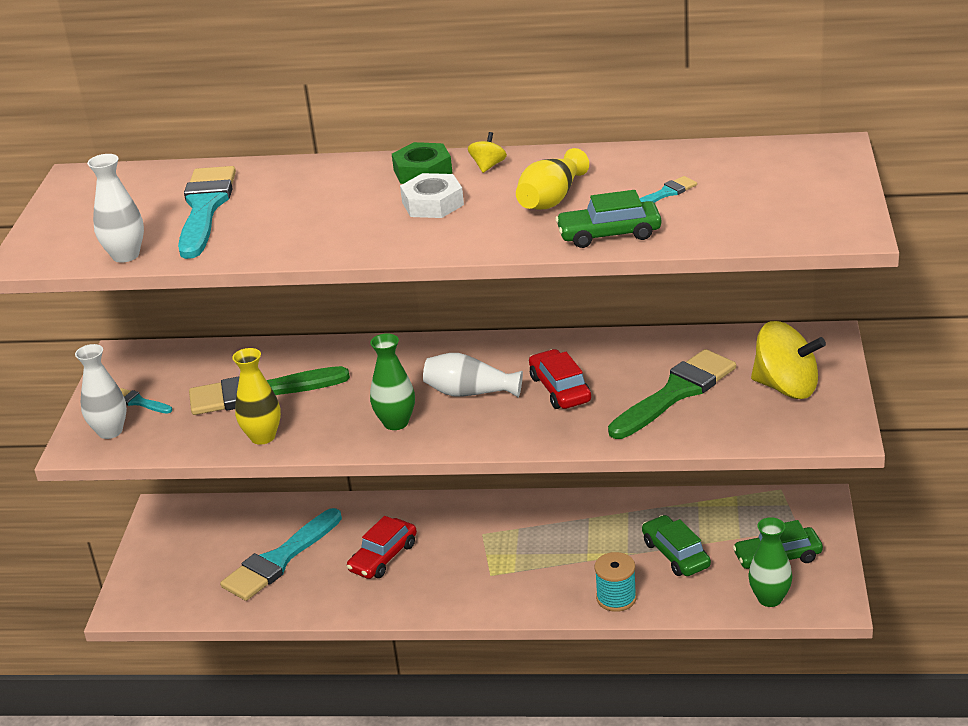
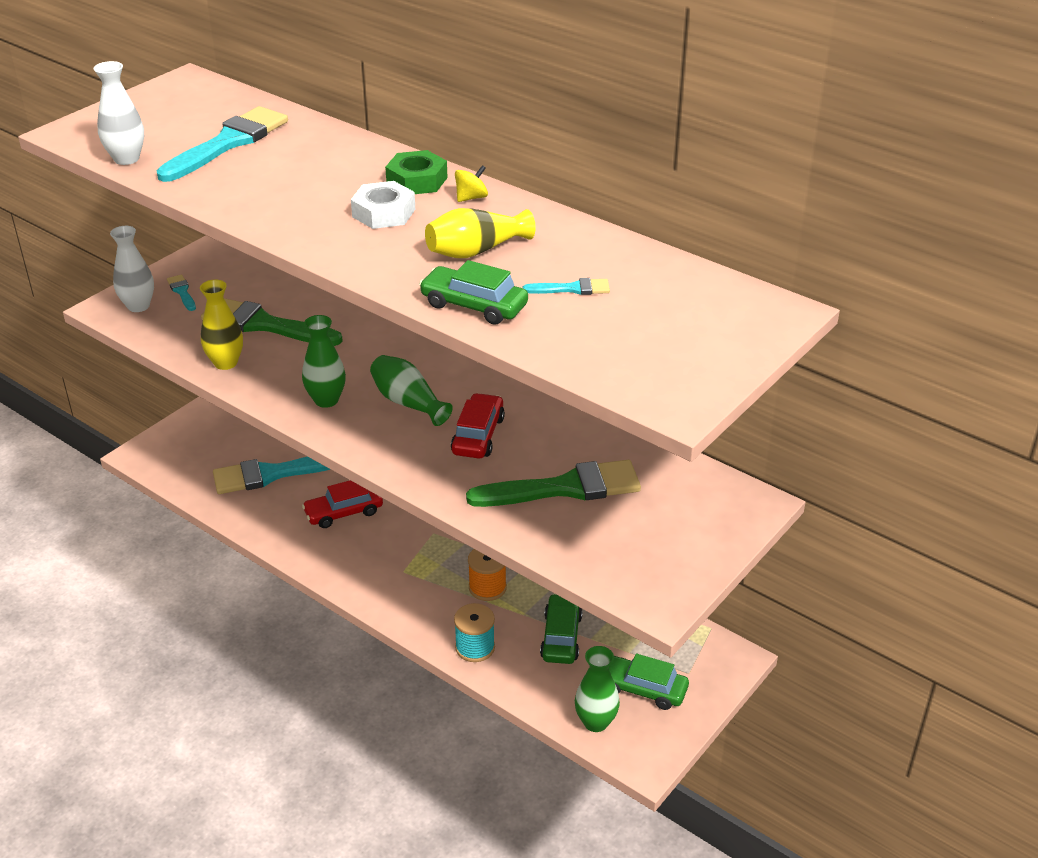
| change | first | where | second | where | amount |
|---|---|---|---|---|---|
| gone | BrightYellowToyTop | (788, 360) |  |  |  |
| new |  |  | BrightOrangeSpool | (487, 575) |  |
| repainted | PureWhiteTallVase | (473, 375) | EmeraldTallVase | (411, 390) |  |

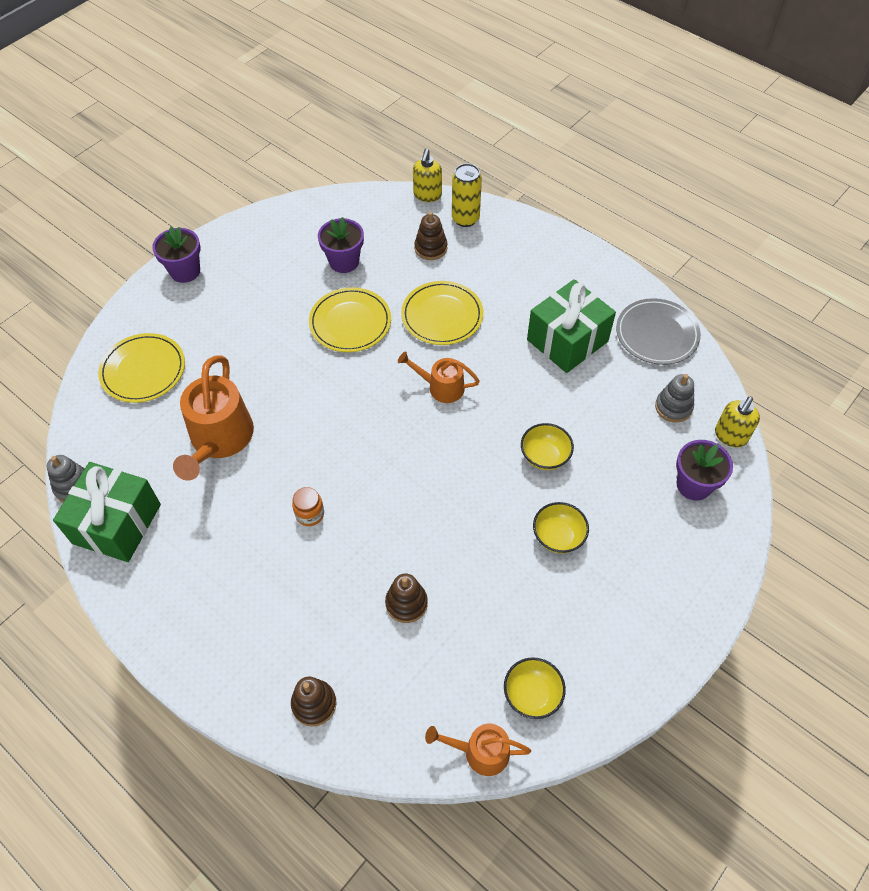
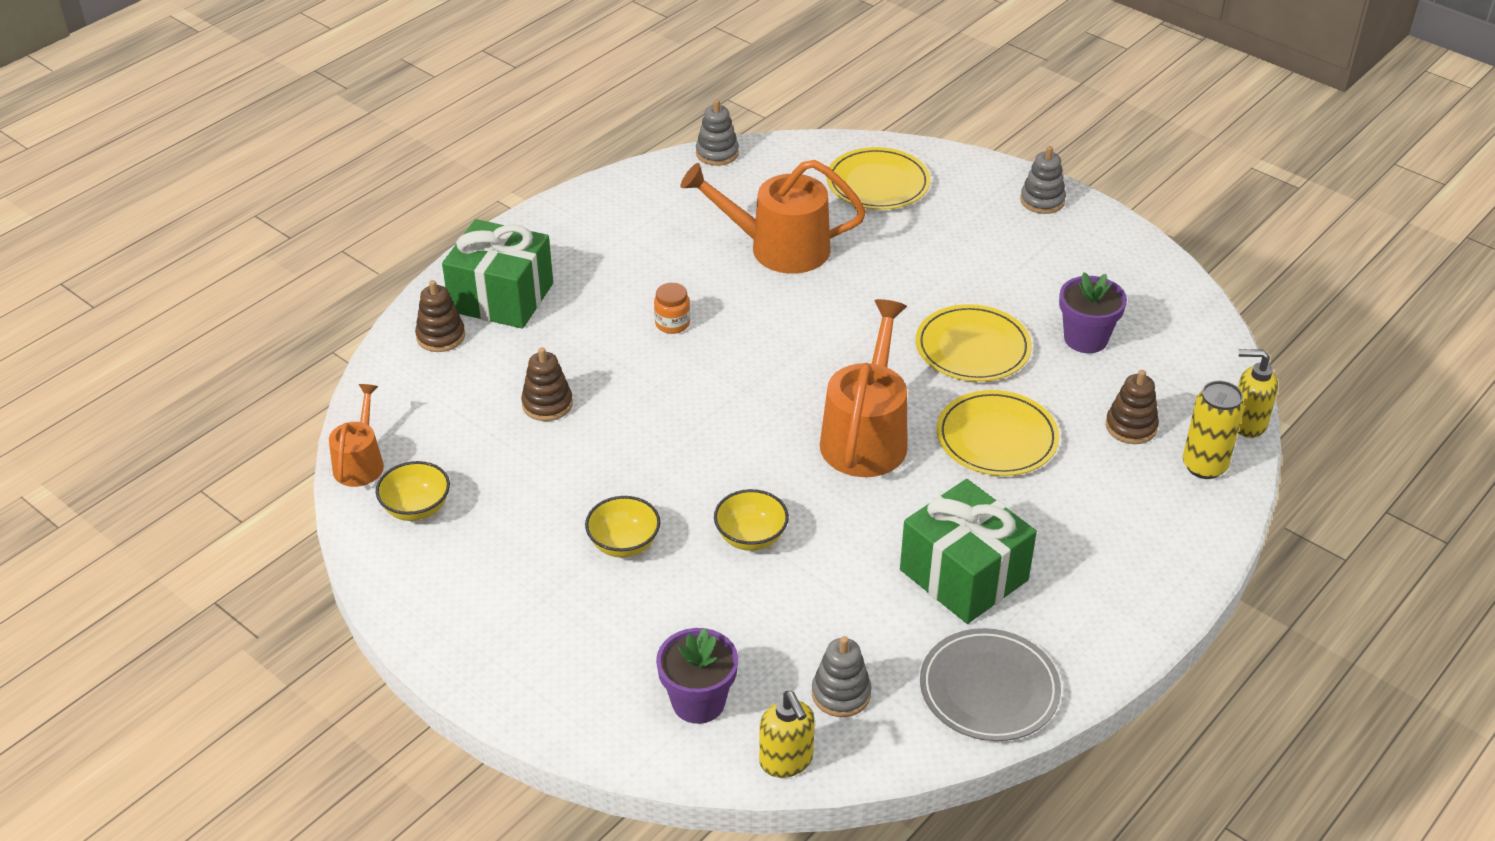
| change | first | where | second | where | amount |
|---|---|---|---|---|---|
| shifted | EmeraldPresent | (107, 512) |  | (497, 274) |  |
| swapped | VioletPlantPot | (176, 255) | GreyStackingToy | (1043, 180) |  |
| rotated | BrightYellowSoapPump | (737, 422) |  | (787, 734) | 150 degrees counterclockwise |
| scaled | BrightOrangeWateringCan | (439, 377) |  | (864, 388) | x1.77 |

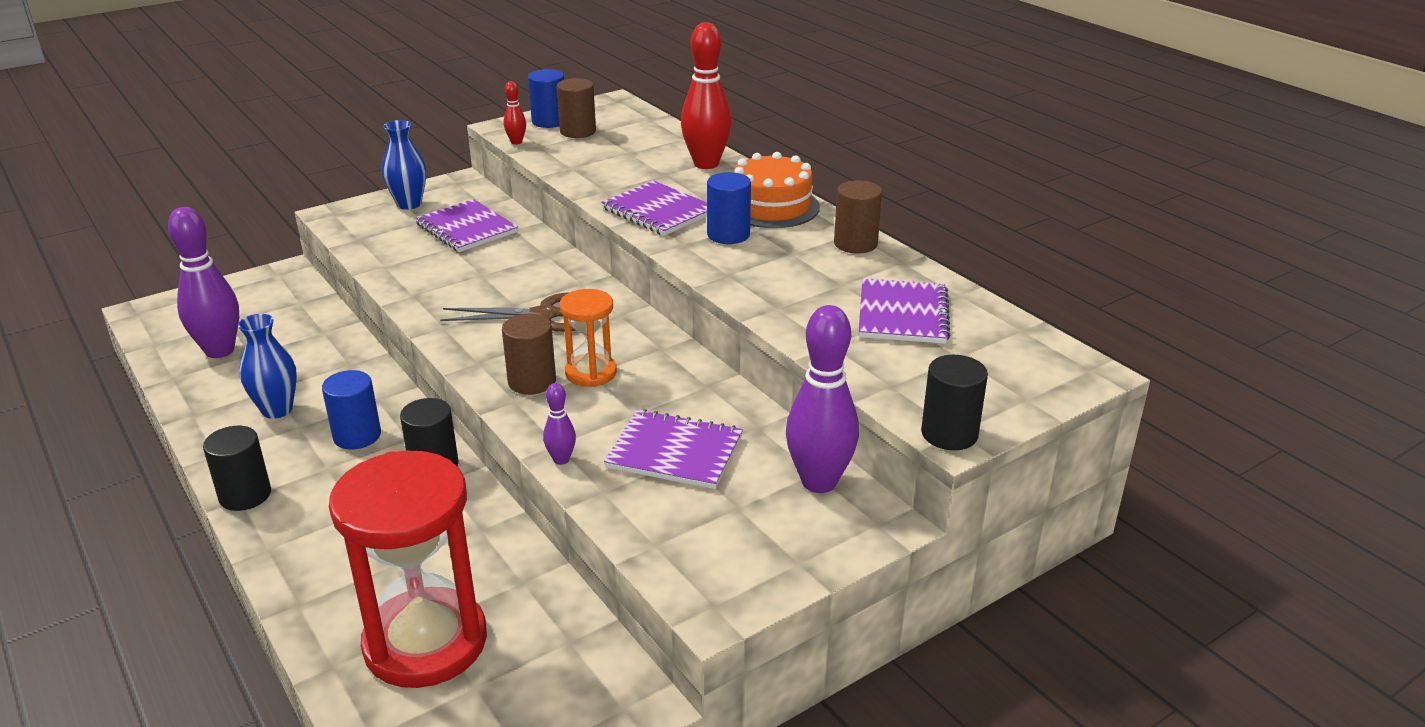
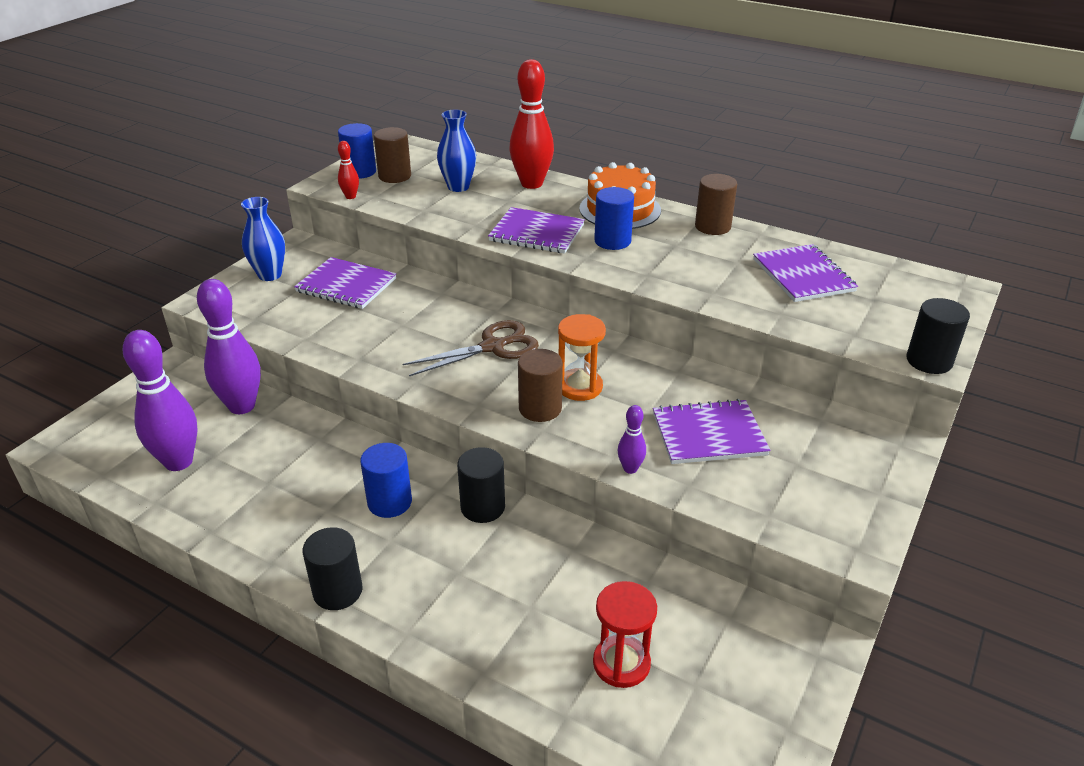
| change | first | where | second | where | amount |
|---|---|---|---|---|---|
| shifted | CobaltTallVase | (267, 366) |  | (456, 151) |  |
| shifted | VioletTenpin | (822, 399) |  | (229, 346) |  |
| scaled | RedHourglass | (408, 569) |  | (625, 634) | x0.52 |

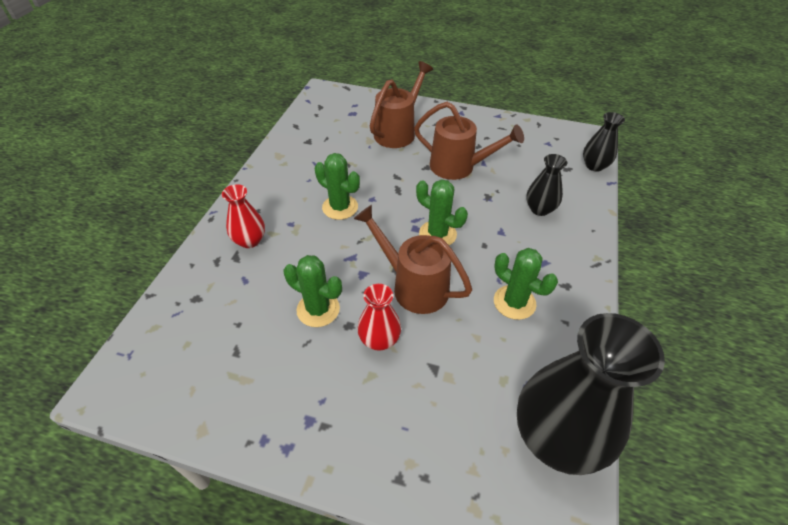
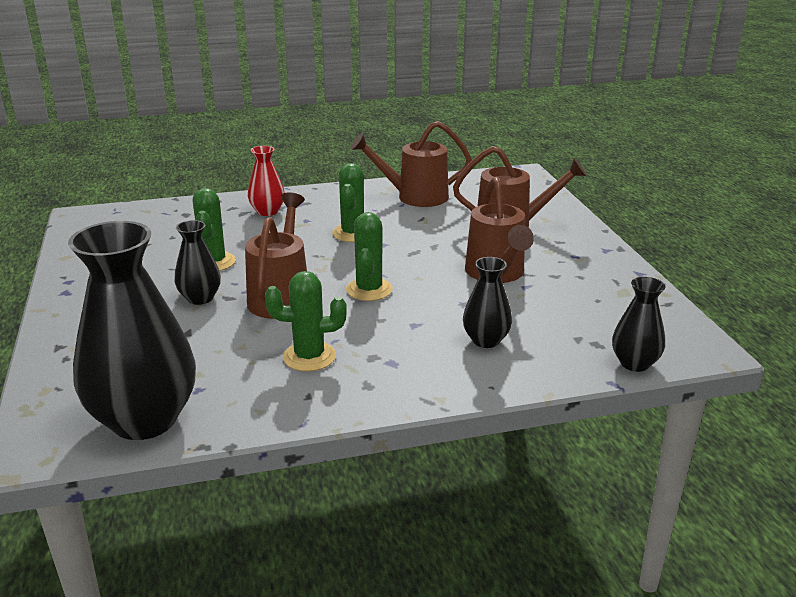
| change | first | where | second | where | amount |
|---|---|---|---|---|---|
| new |  |  | RussetWateringCan | (411, 164) |  |
| repainted | RedTallVase | (379, 317) | JetBlackTallVase | (198, 262) |  |
| rotated | EmeraldCactus | (526, 284) |  | (306, 321) | 75 degrees clockwise |

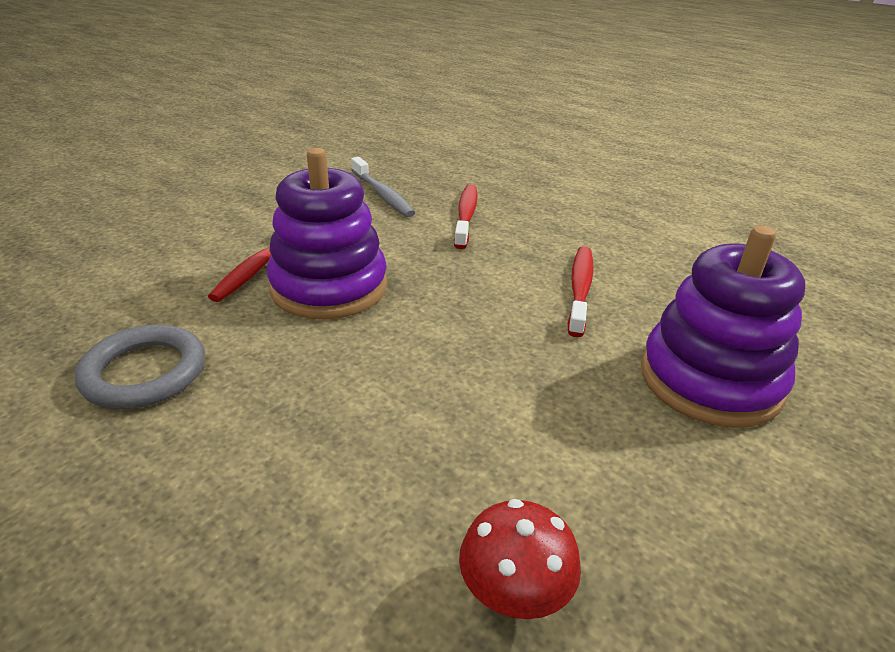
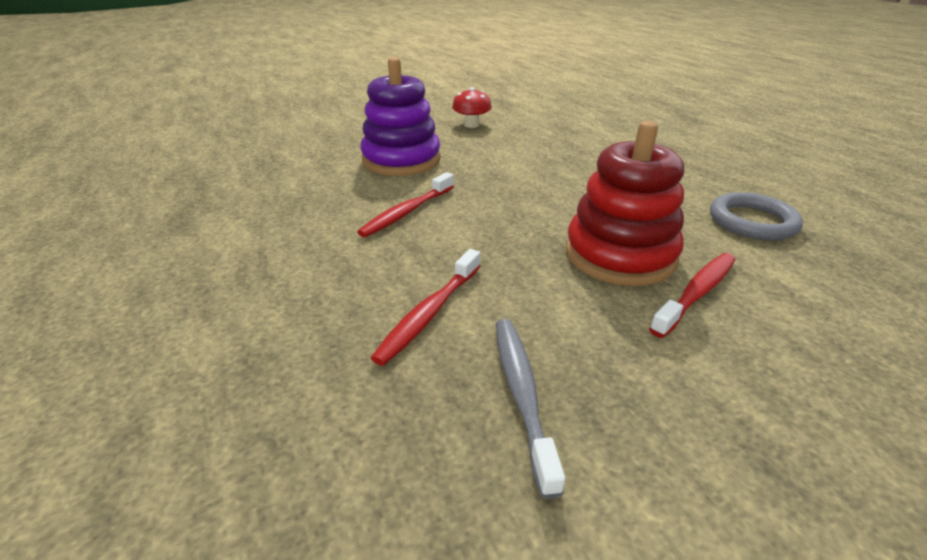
| change | first | where | second | where | amount |
|---|---|---|---|---|---|
| shifted | RedToadstool | (520, 559) |  | (472, 107) |  |
| repainted | VioletStackingToy | (327, 233) | RedStackingToy | (625, 203) |  |

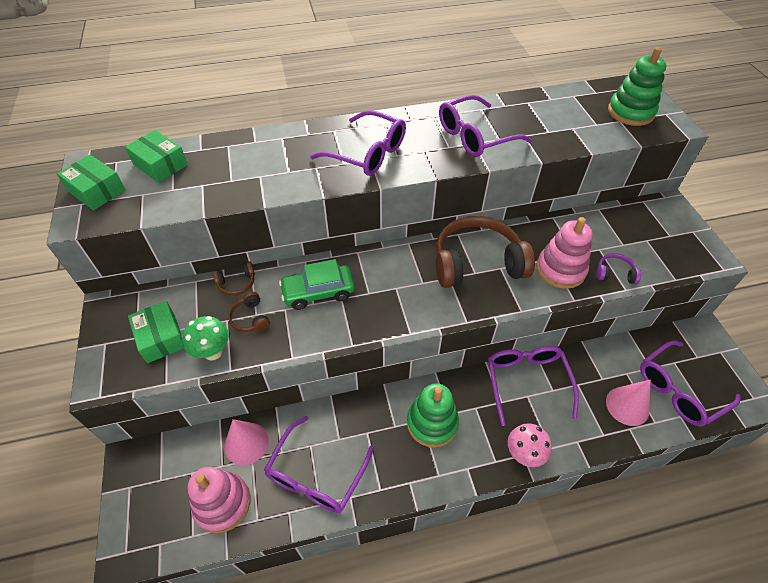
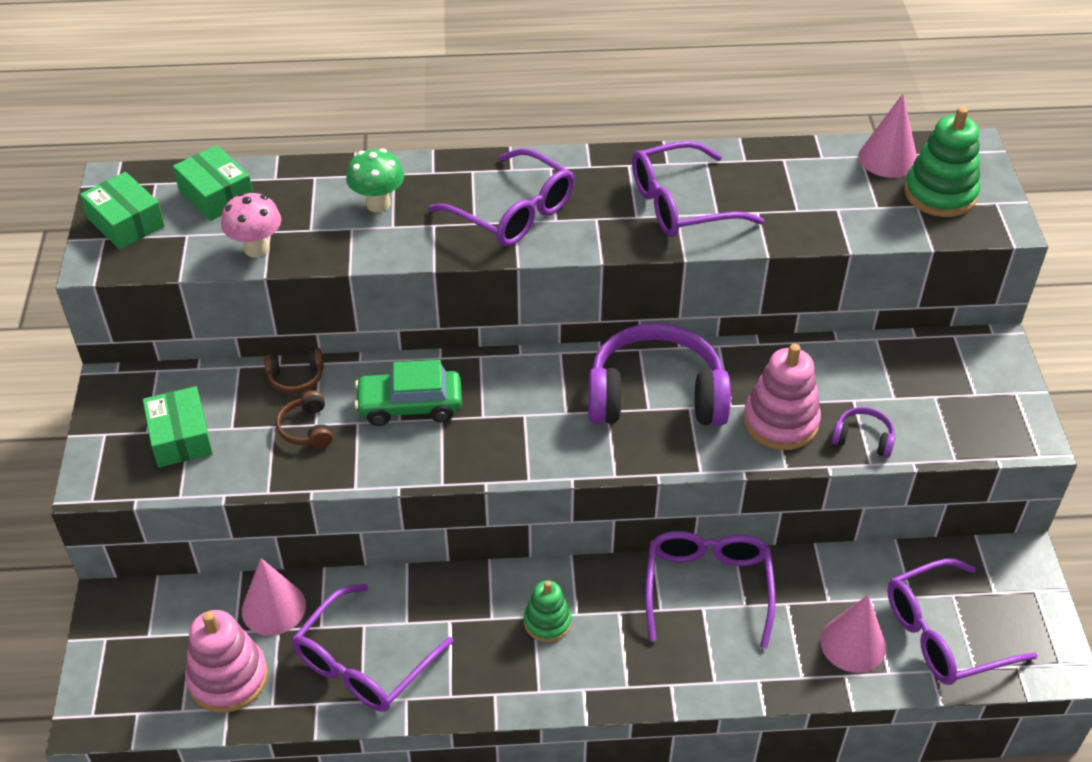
| change | first | where | second | where | amount |
|---|---|---|---|---|---|
| new |  |  | RosyConeShape | (887, 136) |  |
| shifted | EmeraldToadstool | (205, 338) |  | (375, 180) |  |
| shifted | RosyToadstool | (530, 445) |  | (251, 225) |  |
| repainted | RussetHeadset | (485, 252) | VioletHeadset | (659, 374) |  |
| scaled | EmeraldStackingToy | (433, 415) |  | (548, 611) | x0.62 |

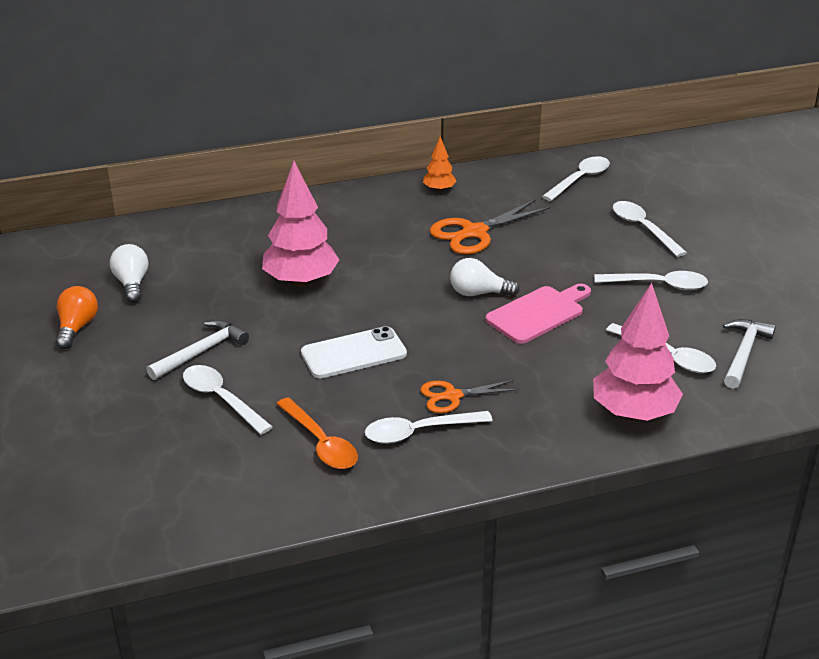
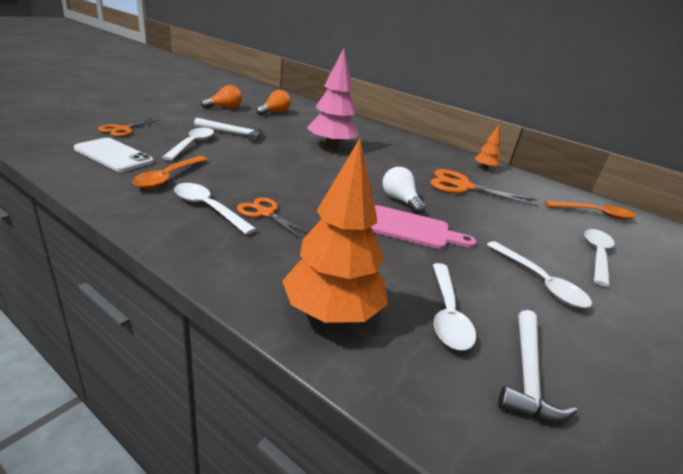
| change | first | where | second | where | amount |
|---|---|---|---|---|---|
| new |  |  | BrightOrangePairOfScissors | (128, 127) |  |
| shifted | PureWhiteSmartphone | (354, 352) |  | (114, 155) |  |
| repainted | PureWhiteLightbulb | (129, 273) | BrightOrangeLightbulb | (273, 102) |  |
| repainted | PureWhiteSpoon | (576, 178) | BrightOrangeSpoon | (590, 210) |  |
| repainted | RosyToyTree | (638, 352) | BrightOrangeToyTree | (335, 230) |  |
| rotated | PureWhiteHammer | (749, 354) |  | (537, 366) | 120 degrees clockwise |

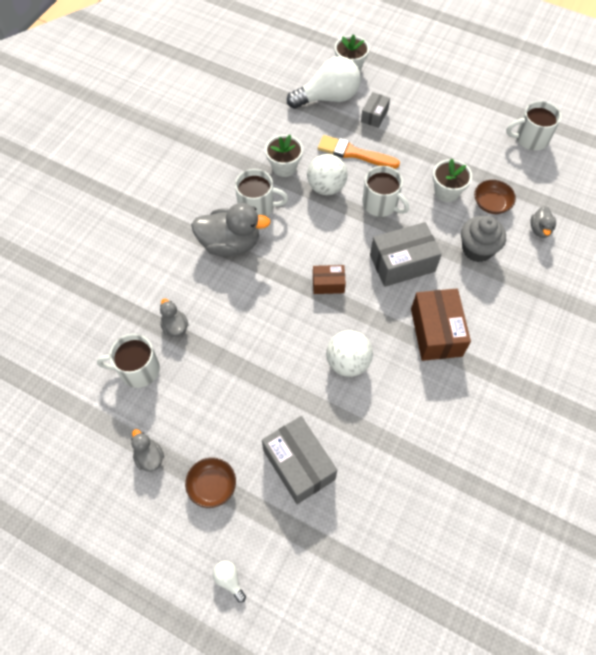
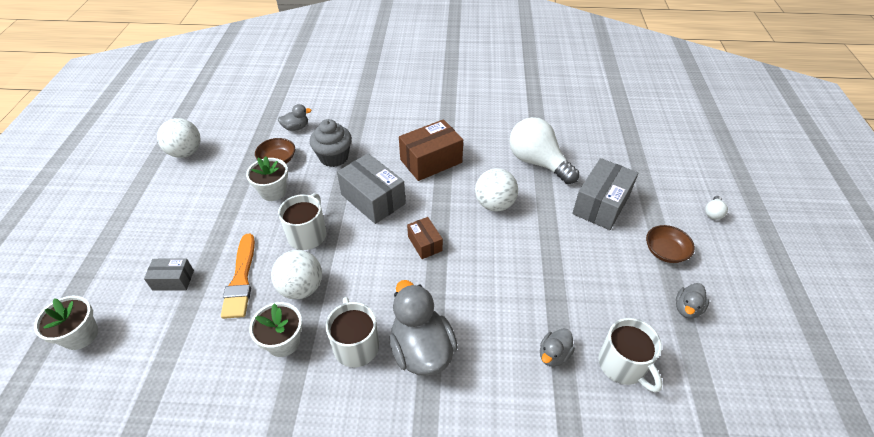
| change | first | where | second | where | amount |
|---|---|---|---|---|---|
| shifted | PureWhiteLightbulb | (324, 82) |  | (544, 150) |  |
| swapped | PureWhiteTeaMug | (533, 125) | PureWhiteSphere | (179, 138) |  |

